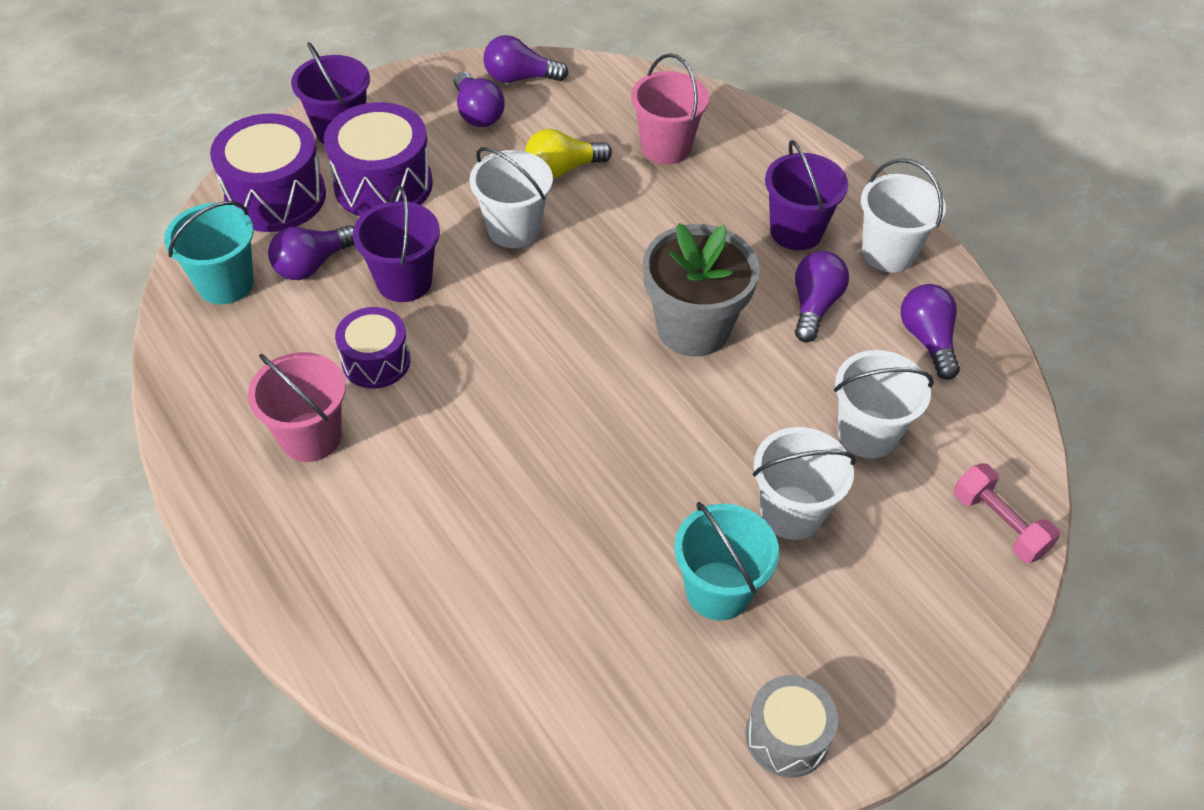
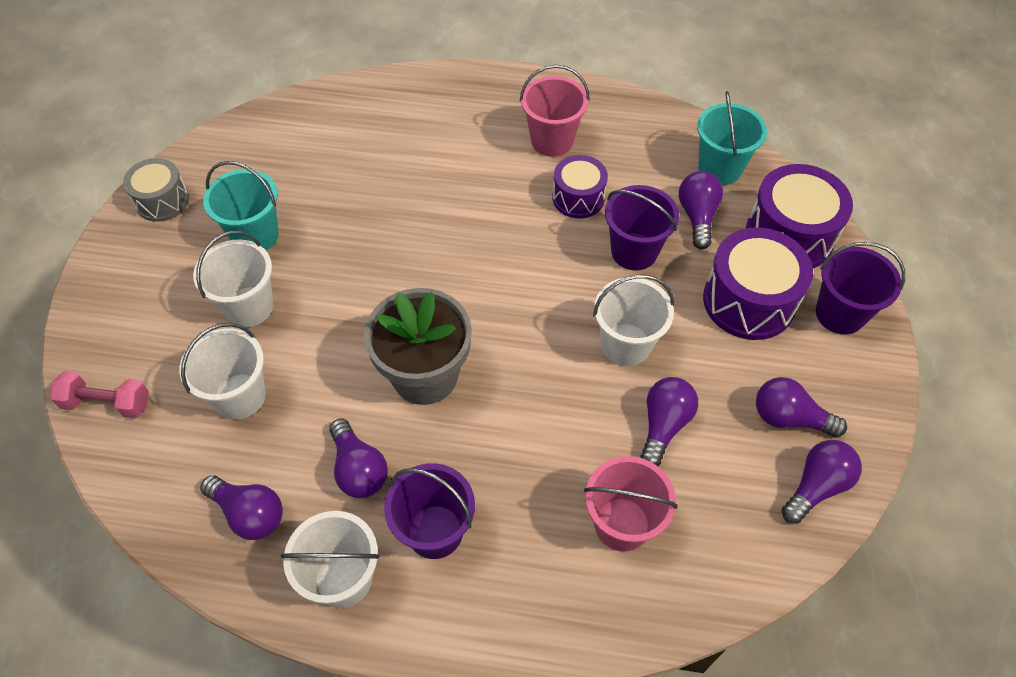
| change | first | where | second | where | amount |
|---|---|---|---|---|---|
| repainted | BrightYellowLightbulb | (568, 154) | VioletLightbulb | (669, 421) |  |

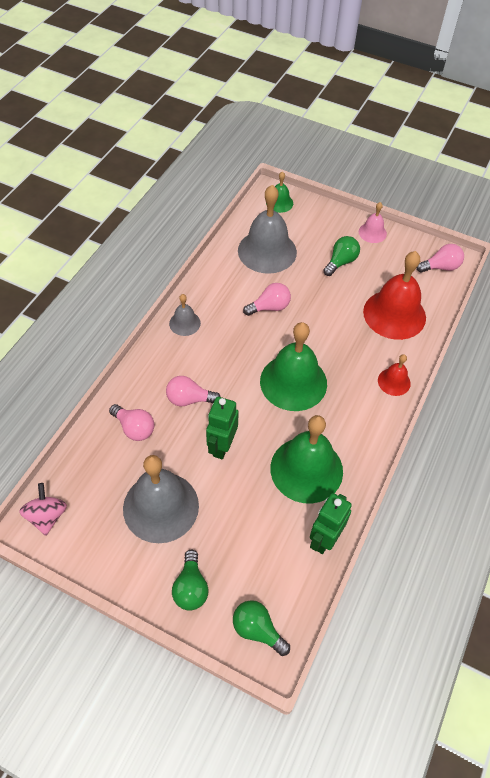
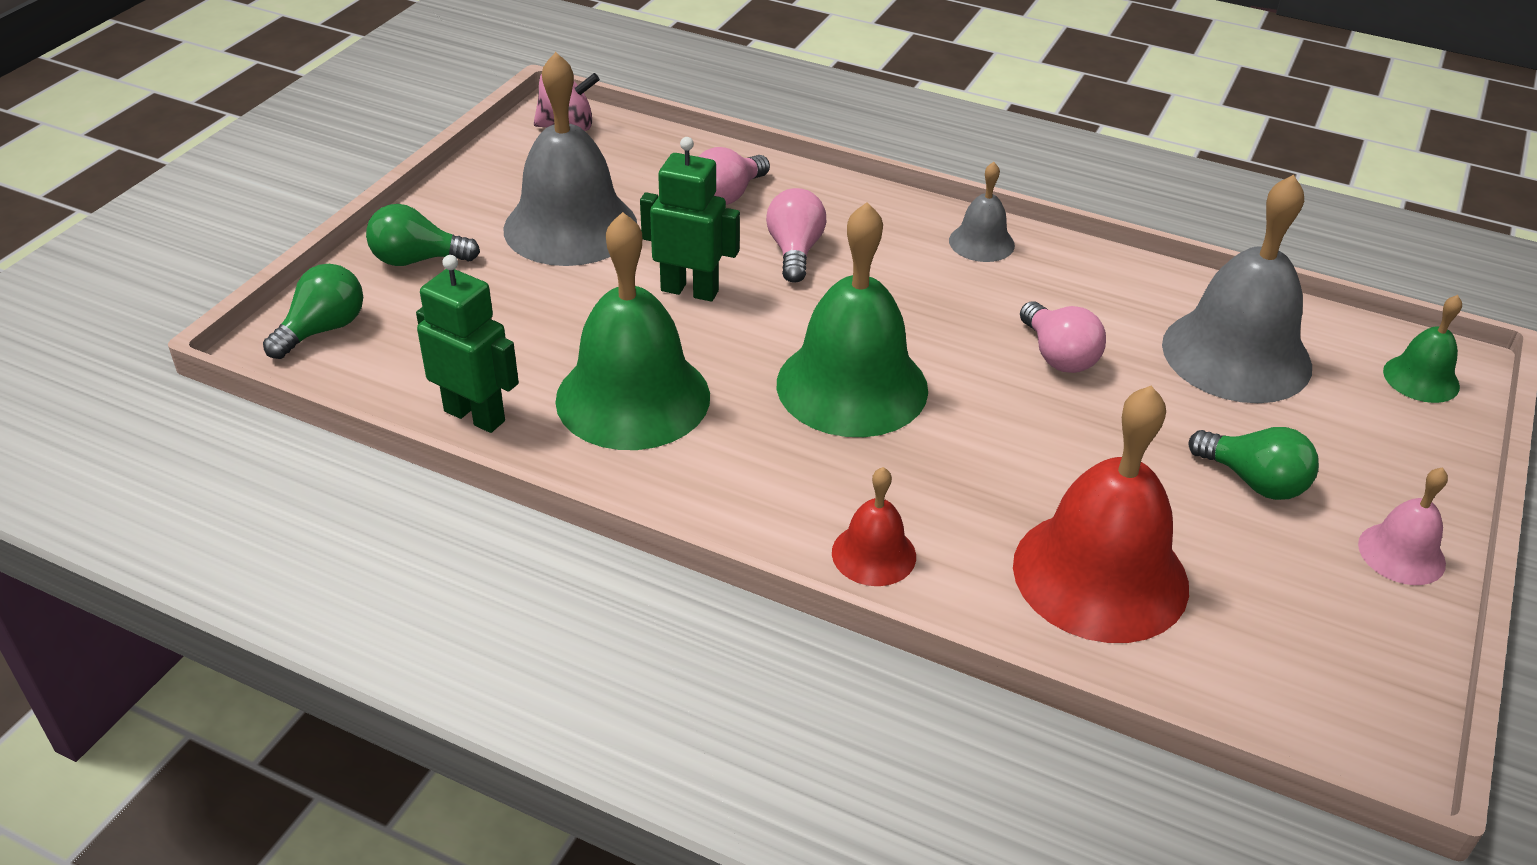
| change | first | where | second | where | amount |
|---|---|---|---|---|---|
| gone | RosyLightbulb | (440, 258) |  |  |  |

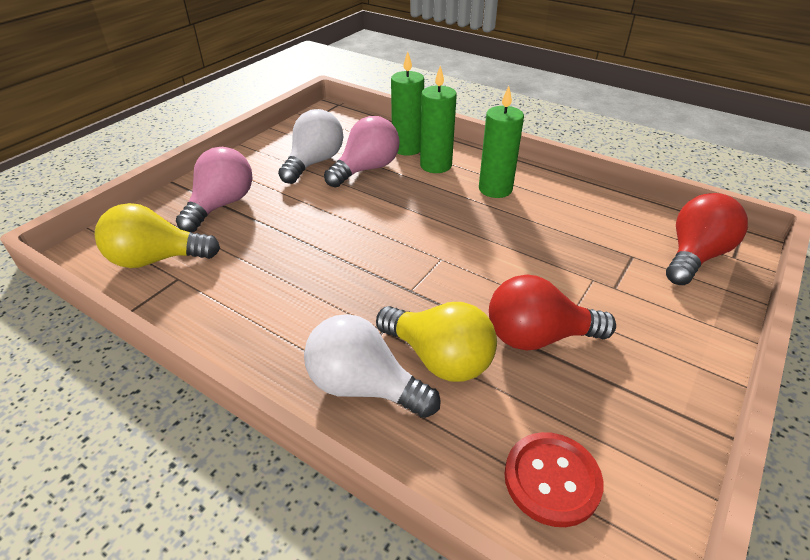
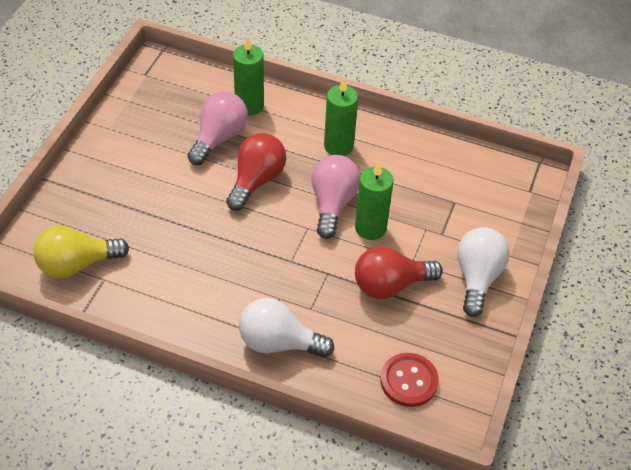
| change | first | where | second | where | amount |
|---|---|---|---|---|---|
| gone | BrightYellowLightbulb | (436, 342) |  |  |  |
| shifted | RosyLightbulb | (214, 189) |  | (335, 197) |  |
| shifted | PureWhiteLightbulb | (311, 146) |  | (483, 272) |  |
| shifted | EmeraldPillarCandle | (438, 119) |  | (374, 201) |  |
| shifted | RedLightbulb | (707, 239) |  | (256, 172) |  |

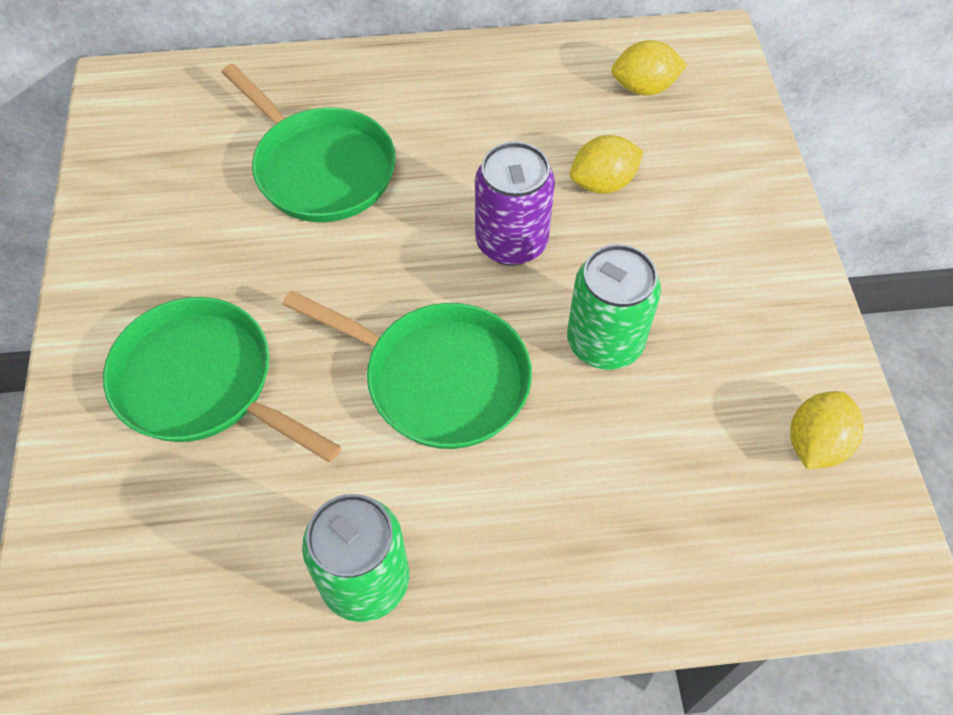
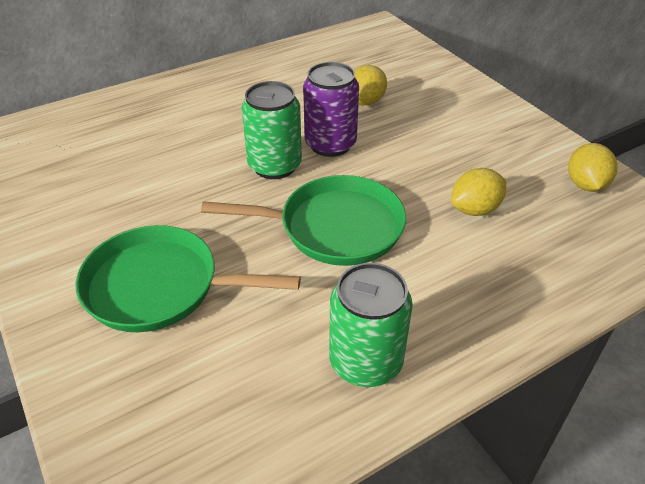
| change | first | where | second | where | amount |
|---|---|---|---|---|---|
| gone | EmeraldFryingPan | (309, 143) |  |  |  |
| shifted | EmeraldSodaCan | (614, 307) |  | (271, 130) |  |
| shifted | BrightYellowToyLemon | (649, 67) |  | (478, 192) |  |

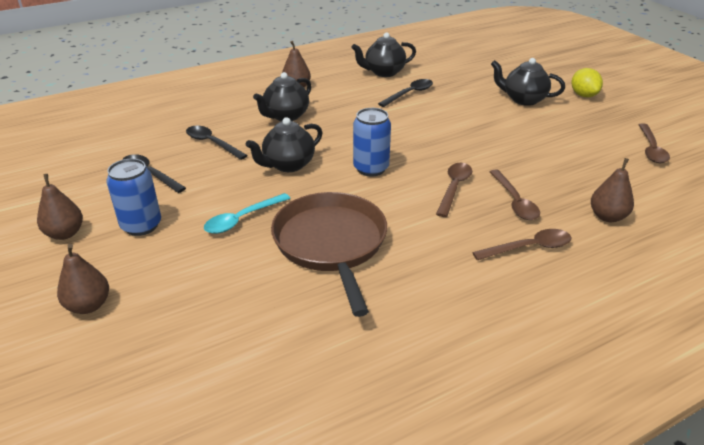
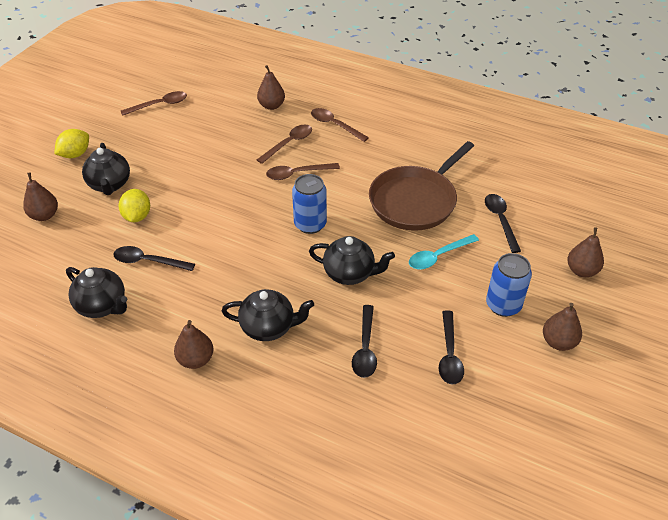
| change | first | where | second | where | amount |
|---|---|---|---|---|---|
| new |  |  | RussetPearFruit | (40, 196) |  |
| new |  |  | BrightYellowToyLemon | (134, 205) |  |
| new |  |  | JetBlackSpoon | (503, 223) |  |
| rotated | AquaSpoon | (247, 213) |  | (444, 252) | 135 degrees clockwise |

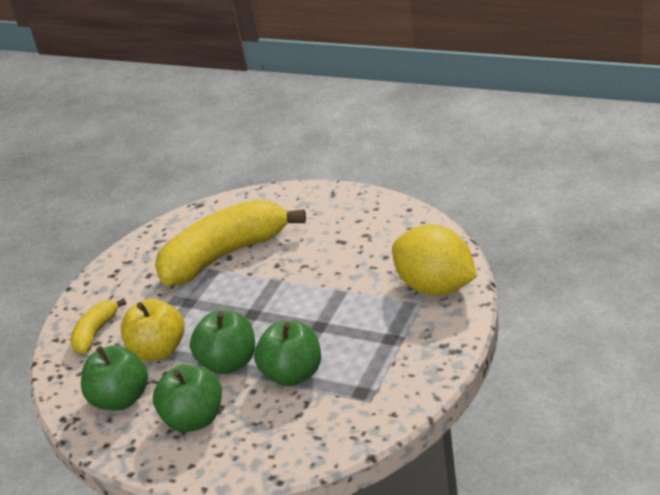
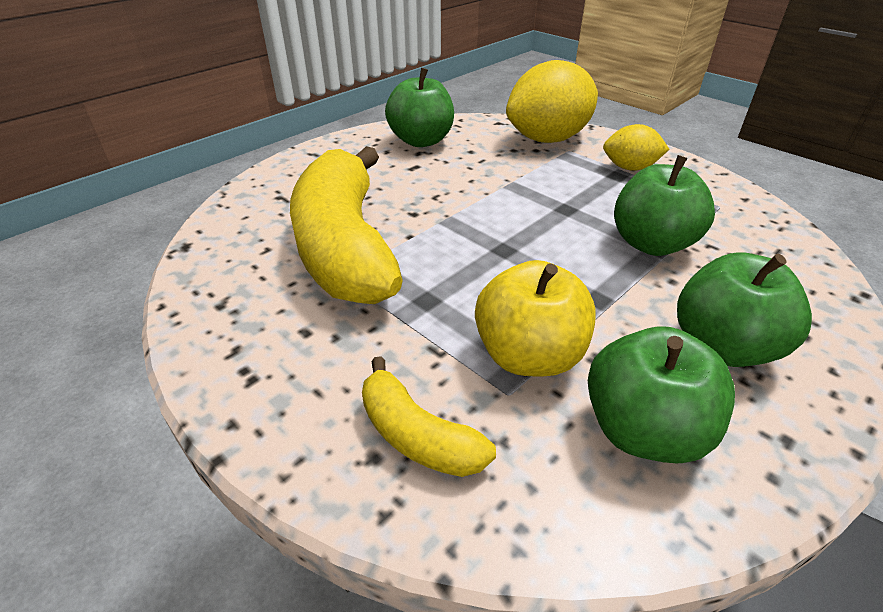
| change | first | where | second | where | amount |
|---|---|---|---|---|---|
| new |  |  | BrightYellowToyLemon | (636, 147) |  |
| shifted | EmeraldAppleFruit | (222, 343) |  | (419, 107) |  |

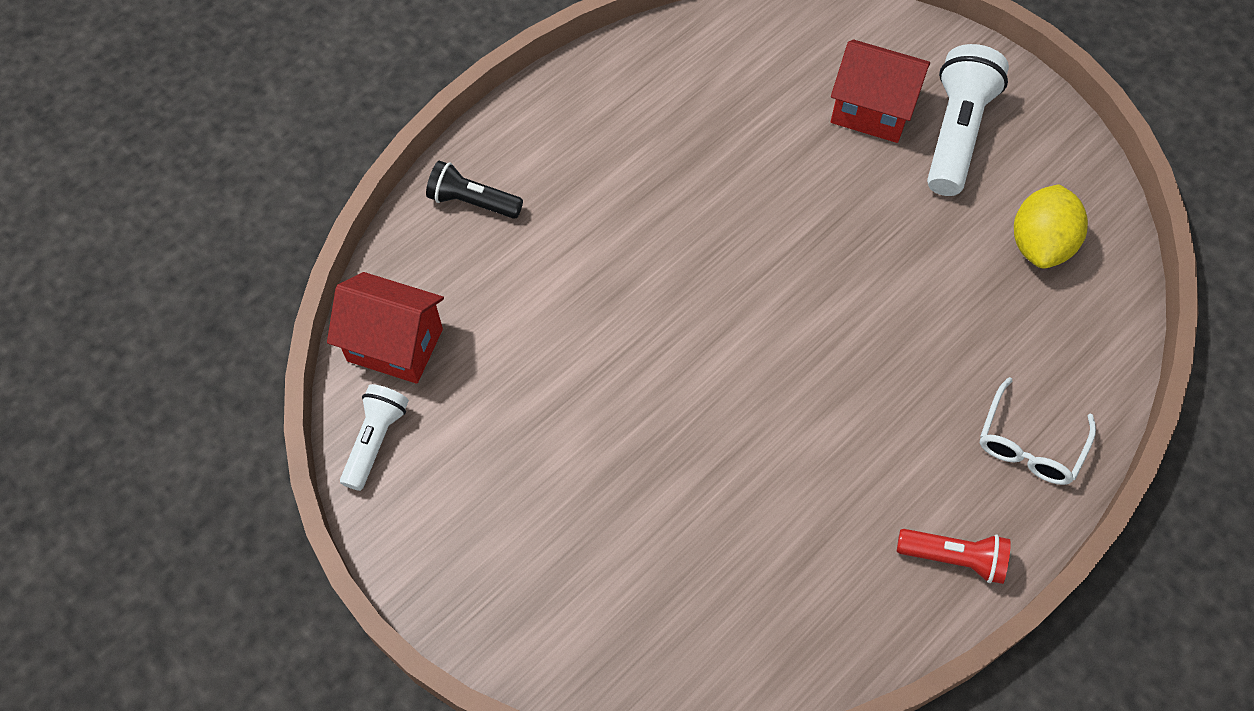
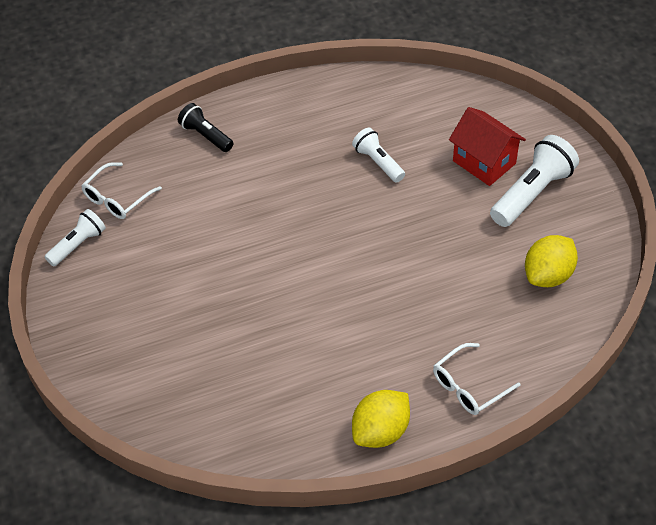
| change | first | where | second | where | amount |
|---|---|---|---|---|---|
| new |  |  | PureWhiteTorch | (378, 155) |  |
| swapped | RedToyHouse | (385, 328) | PureWhiteGlasses | (121, 190) |  |
| swapped | RedTorch | (954, 556) | BrightYellowToyLemon | (381, 419) |  |

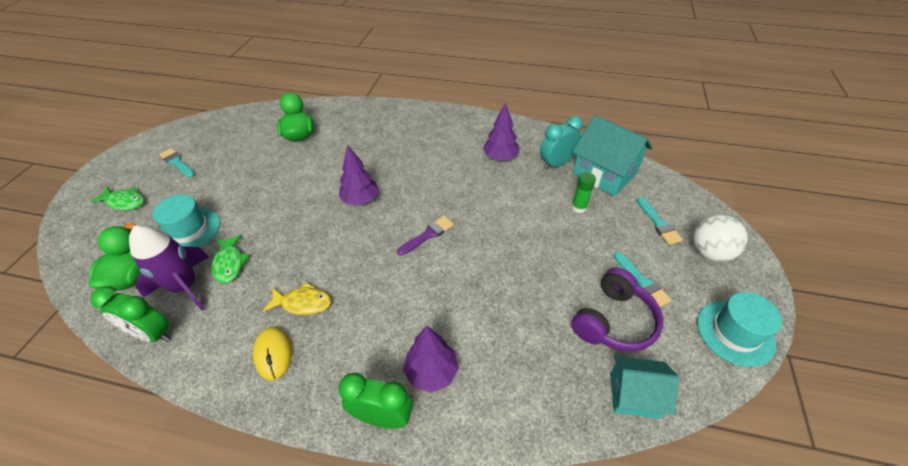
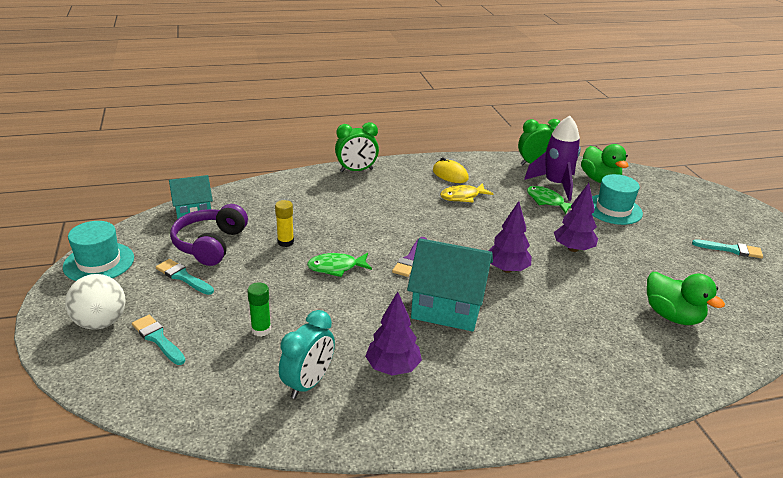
| change | first | where | second | where | amount |
|---|---|---|---|---|---|
| new |  |  | BrightYellowGlue | (284, 223) |  |
| shifted | EmeraldFishFigure | (117, 198) |  | (339, 265) |  |
| shifted | VioletToyTree | (431, 359) |  | (576, 217) |  |
| shifted | AquaToyHouse | (612, 155) |  | (450, 285) |  |

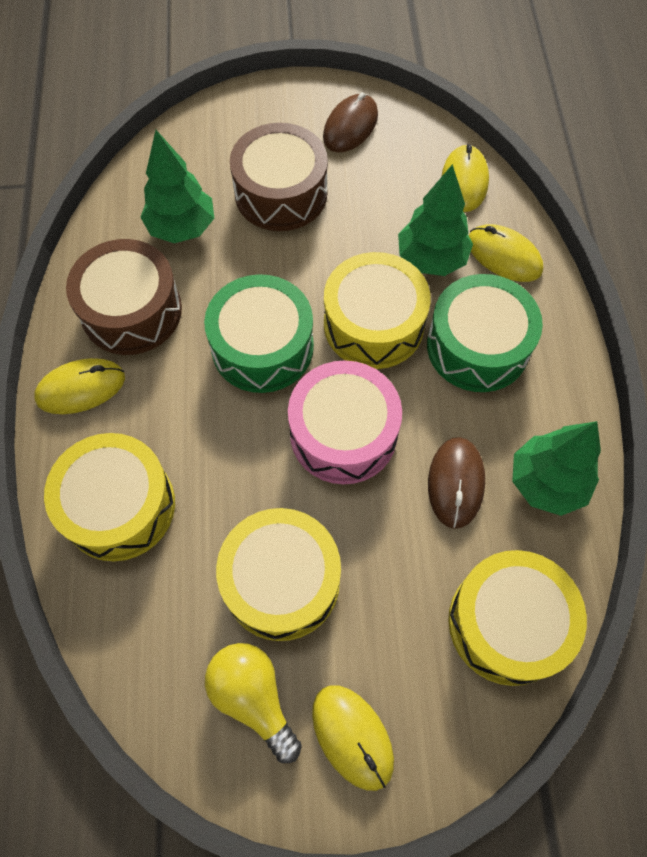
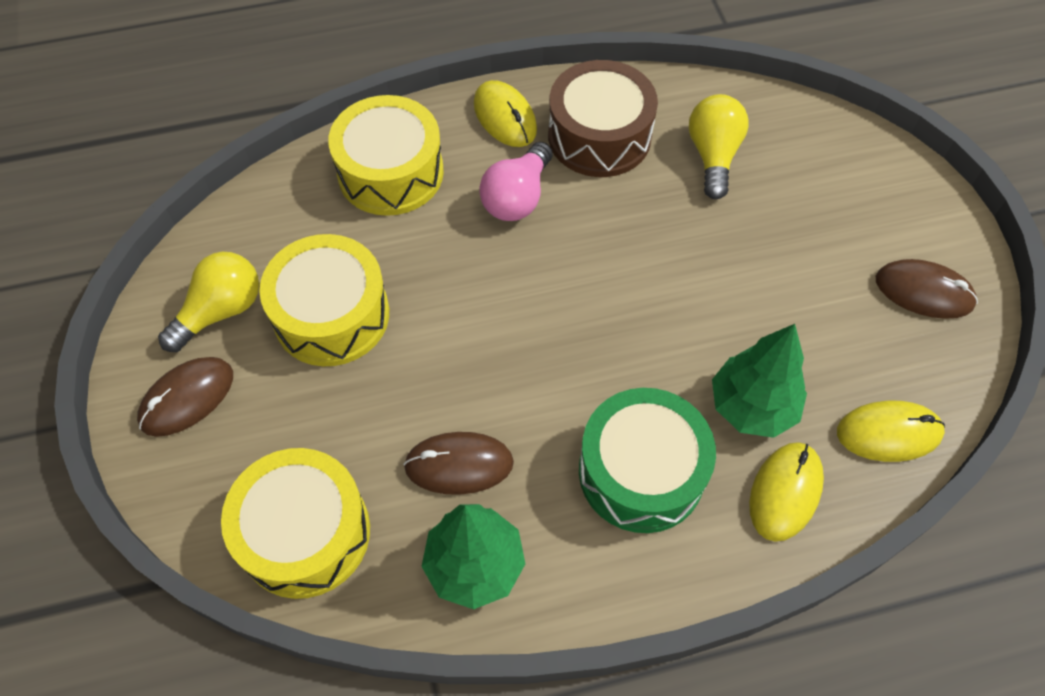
| change | first | where | second | where | amount |
|---|---|---|---|---|---|
| gone | EmeraldSnareDrum | (259, 333) |  |  |  |
| gone | RussetSnareDrum | (279, 177) |  |  |  |
| gone | RosySnareDrum | (345, 422) |  |  |  |
| gone | BrightYellowSnareDrum | (377, 310) |  |  |  |
| new |  |  | RosyLightbulb | (516, 181) |  |
| swapped | EmeraldToyTree | (177, 186) | BrightYellowLightbulb | (719, 146) |  |
| repainted | BrightYellowComputerMouse | (353, 738) | RussetComputerMouse | (185, 397) |  |

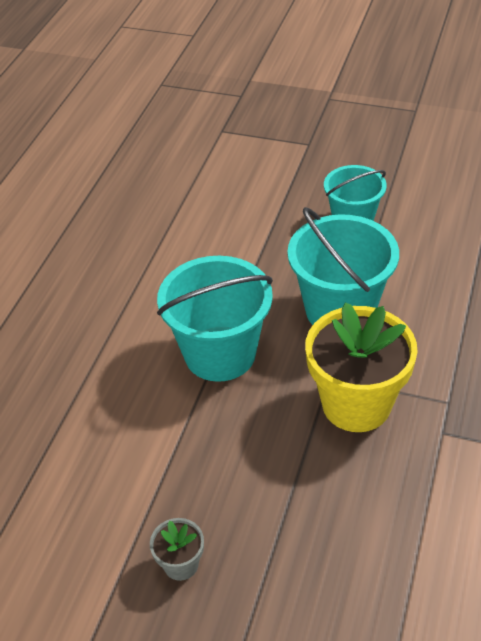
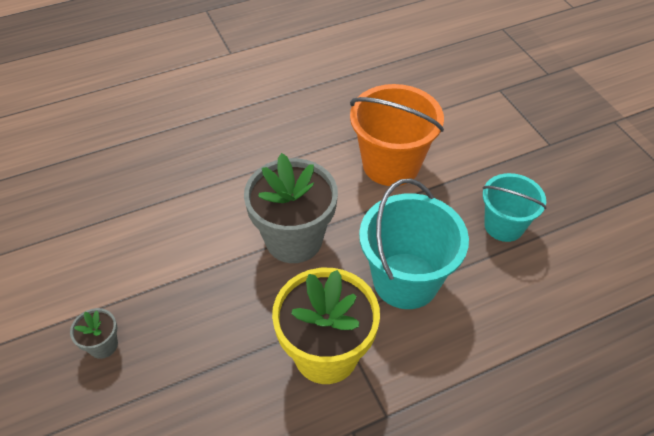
| change | first | where | second | where | amount |
|---|---|---|---|---|---|
| new |  |  | BrightOrangeSandBucket | (397, 135) |  |
| swapped | AquaSandBucket | (215, 319) | GreyPlantPot | (291, 208) |  |

